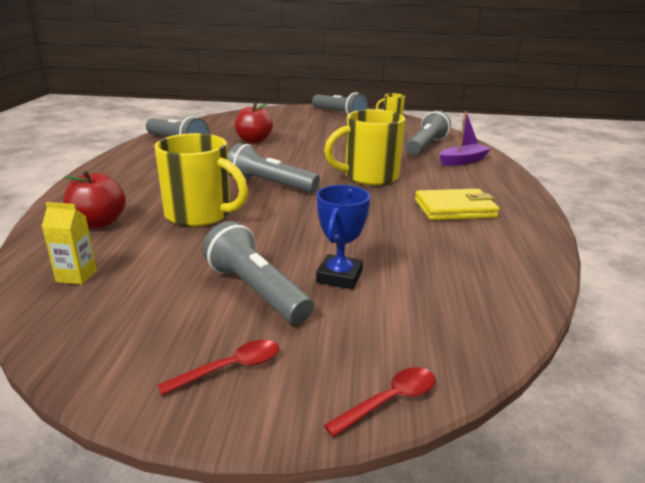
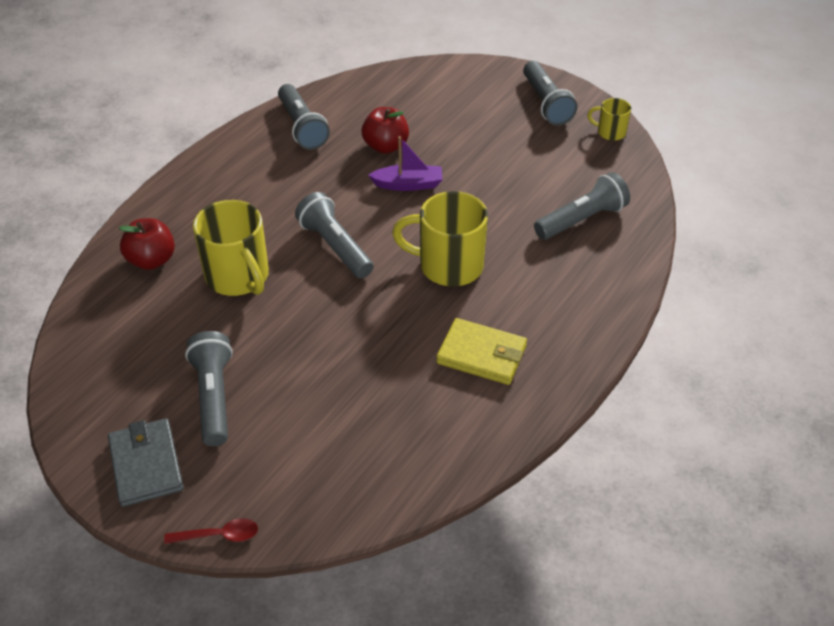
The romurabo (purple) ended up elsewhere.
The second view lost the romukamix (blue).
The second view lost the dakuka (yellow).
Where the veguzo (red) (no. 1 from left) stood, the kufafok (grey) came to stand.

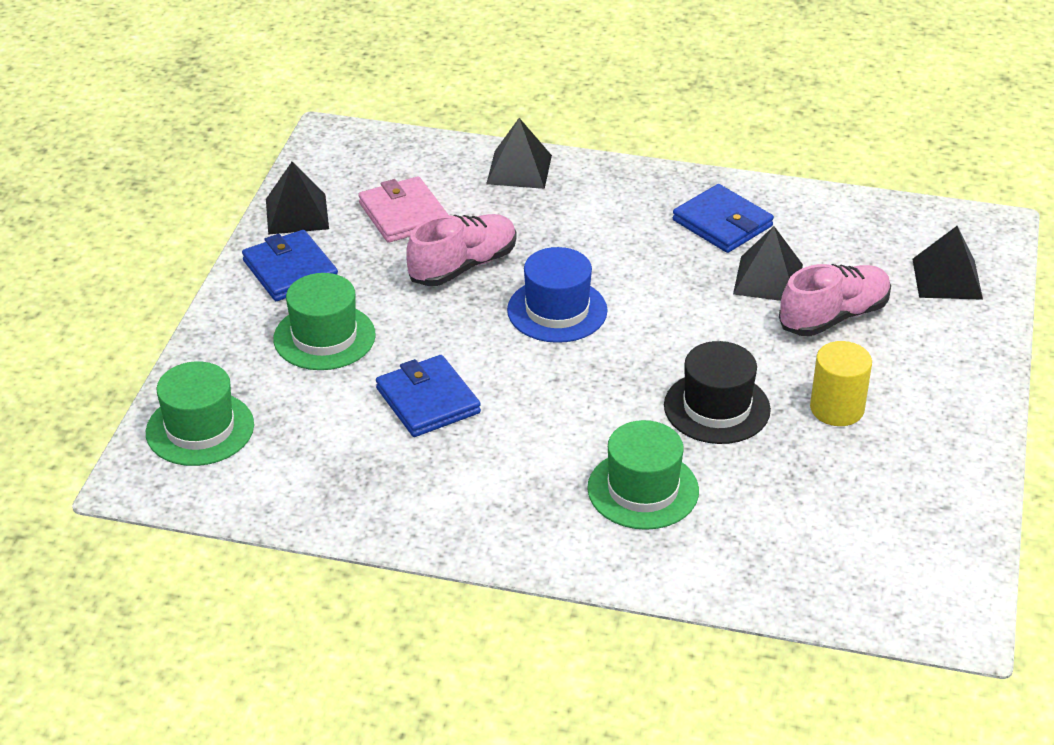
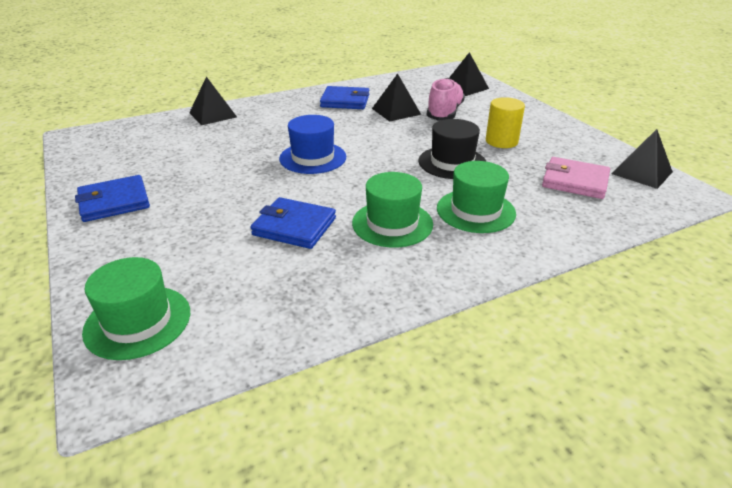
The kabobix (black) (no. 1 from left in the first image) ended up elsewhere.
The kufafok (pink) ended up elsewhere.
The second view lost the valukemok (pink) (no. 1 from left).
The kufafok (blue) (no. 1 from left) ended up facing another way, 45 degrees counterclockwise from before.
The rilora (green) (no. 2 from left) ended up elsewhere.

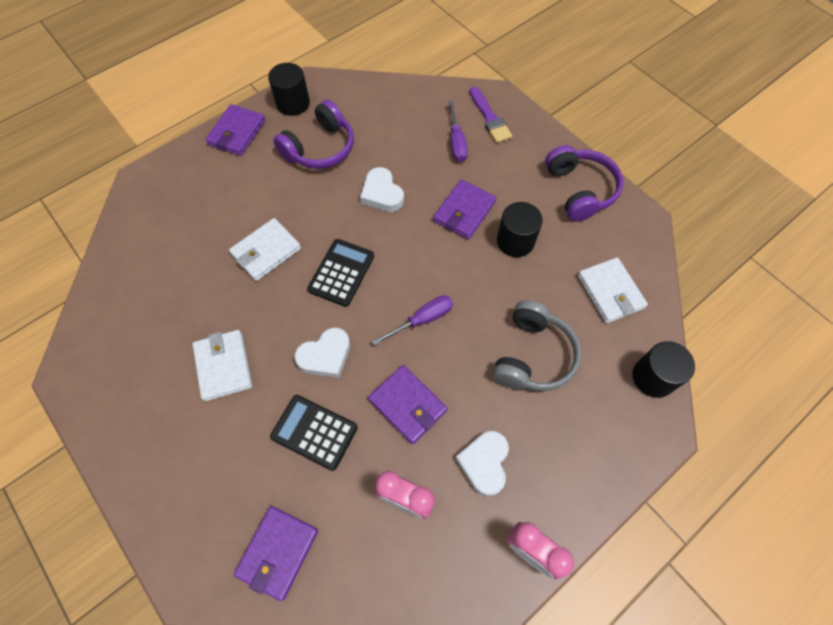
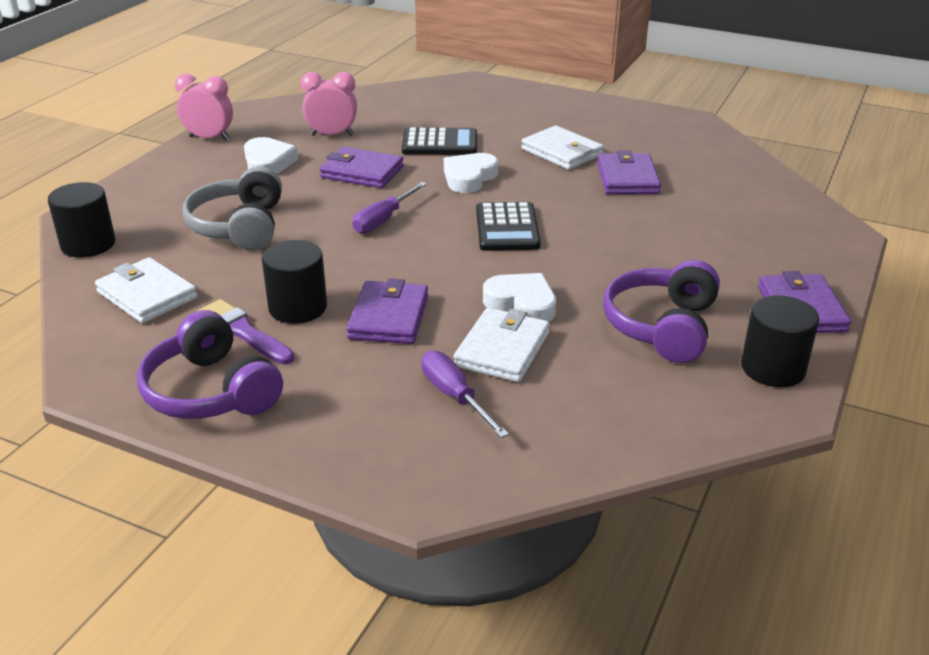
The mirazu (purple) ended up elsewhere.
The kufafok (white) (no. 2 from left) ended up elsewhere.
The kufafok (purple) (no. 2 from left in the first image) ended up elsewhere.

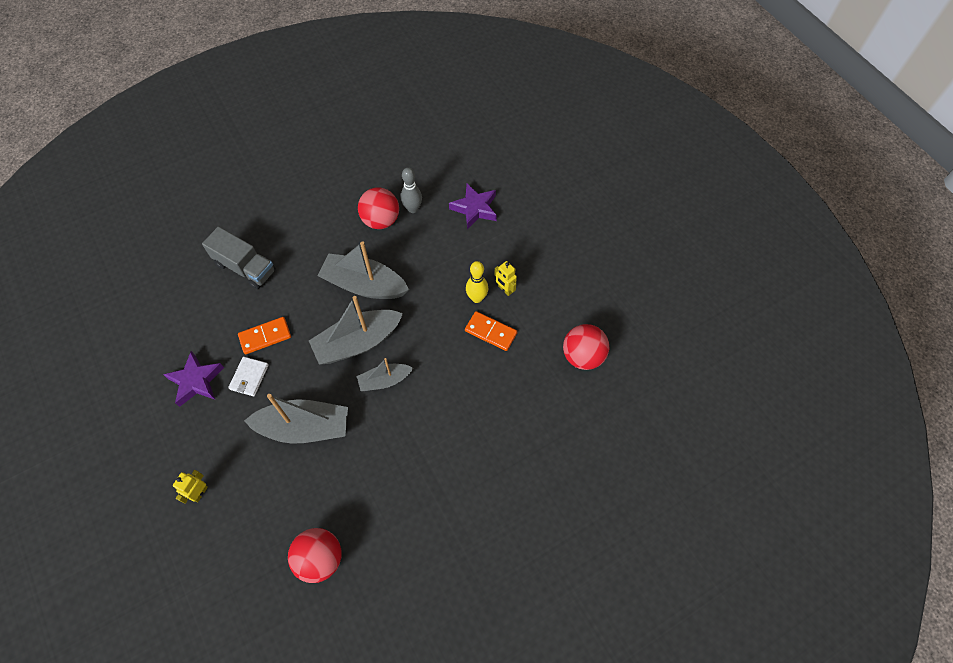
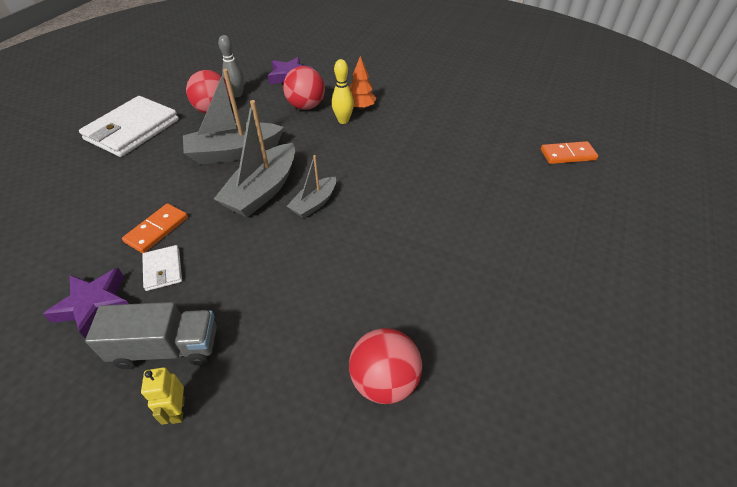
The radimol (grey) ended up elsewhere.
Where the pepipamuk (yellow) (no. 2 from left) stood, the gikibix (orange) came to stand.
The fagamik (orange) (no. 2 from left) ended up elsewhere.
The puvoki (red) (no. 3 from left in the first image) ended up elsewhere.
The second view lost the romurabo (grey) (no. 1 from left).
The second view gained the kufafok (white) (no. 1 from left).

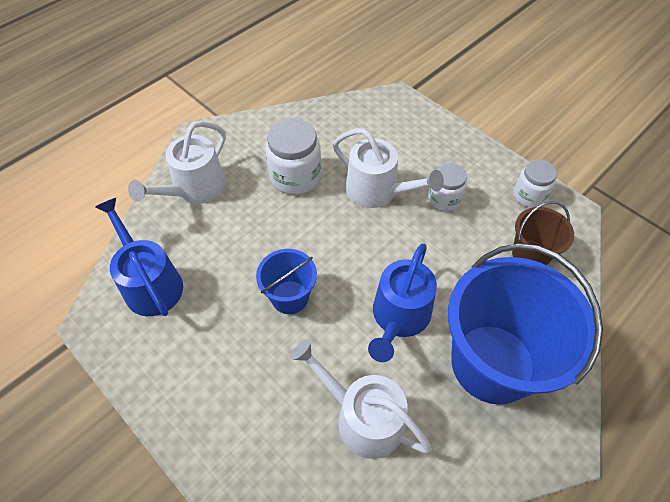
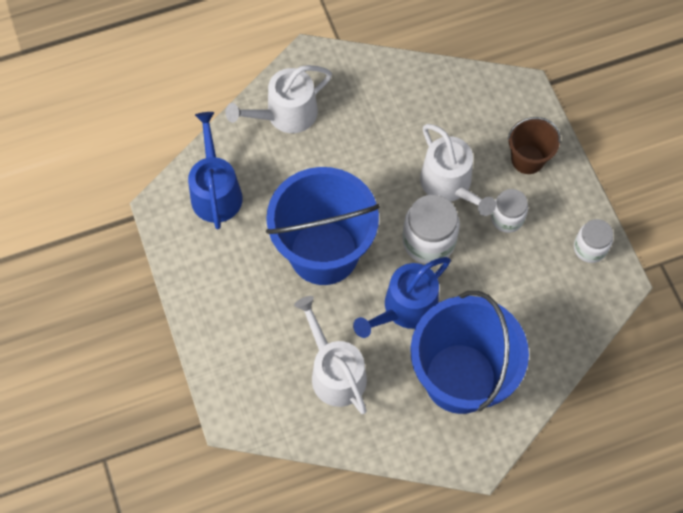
The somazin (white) (no. 1 from left) ended up elsewhere.
The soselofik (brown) ended up elsewhere.
The size of the soselofik (blue) (no. 1 from left) changed by a factor of 2.05.

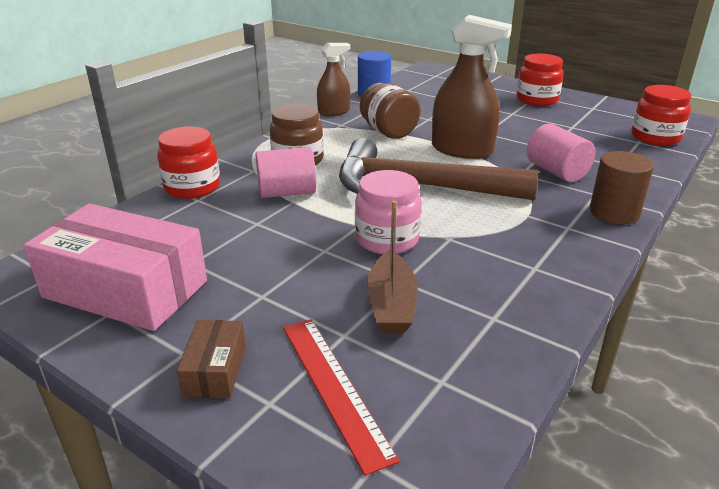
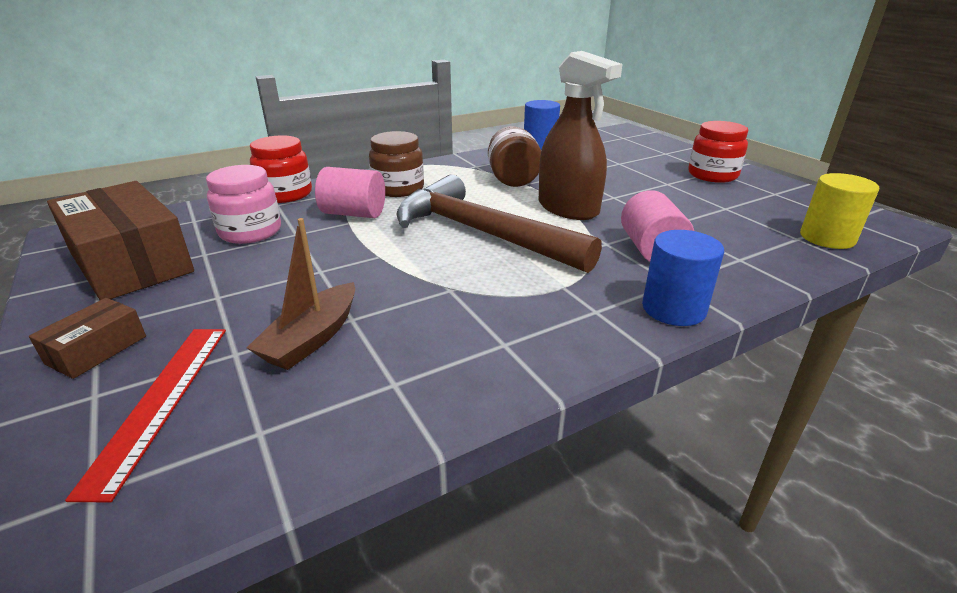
The second view lost the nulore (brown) (no. 1 from left).
Where the somazin (red) (no. 3 from left) stood, the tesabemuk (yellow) came to stand.
What was the tesabemuk (brown) turned into the tesabemuk (blue) (no. 2 from left).
The somazin (pink) ended up elsewhere.
What was the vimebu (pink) turned into the vimebu (brown) (no. 2 from left).

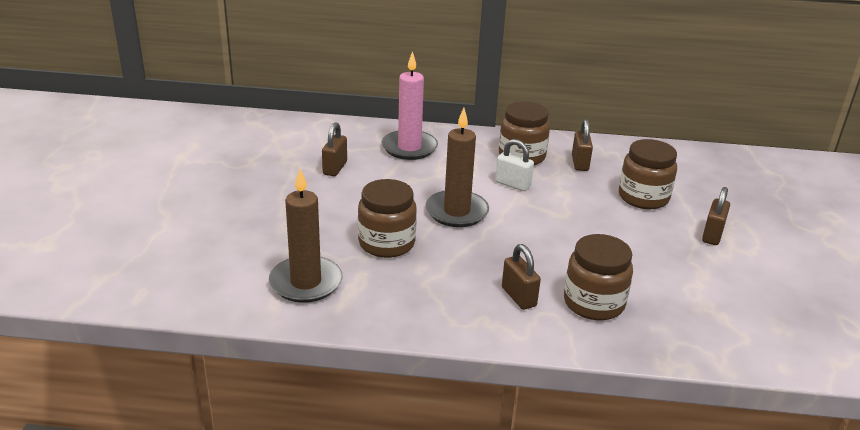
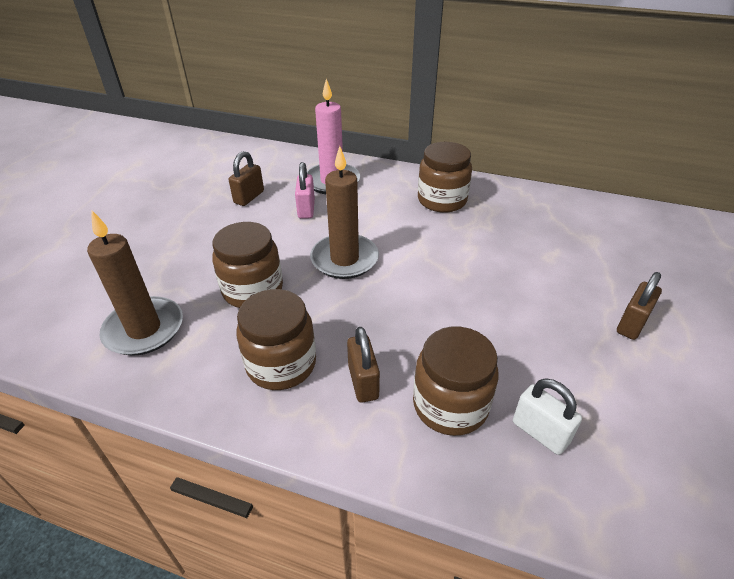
The second view lost the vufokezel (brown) (no. 3 from left).
The vufokezel (white) ended up elsewhere.
The somazin (brown) (no. 4 from left in the first image) ended up elsewhere.
The second view gained the vufokezel (pink).

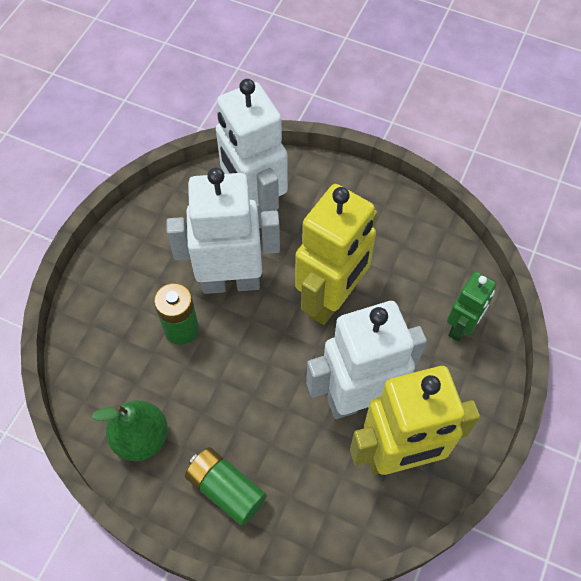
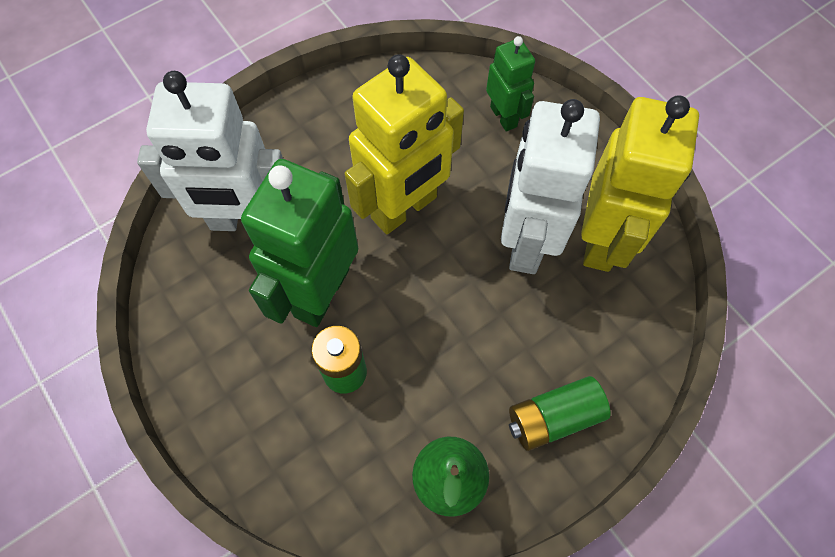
What was the pepipamuk (white) (no. 1 from left) turned into the pepipamuk (green) (no. 1 from left).
The pepipamuk (yellow) (no. 1 from left) ended up facing another way, 75 degrees clockwise from before.

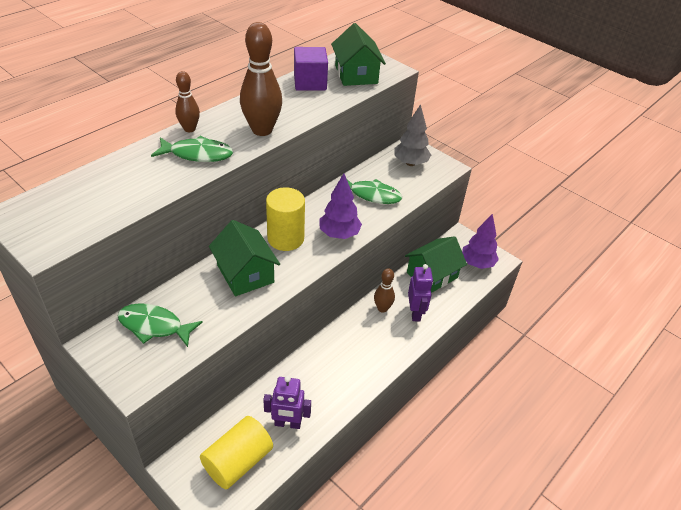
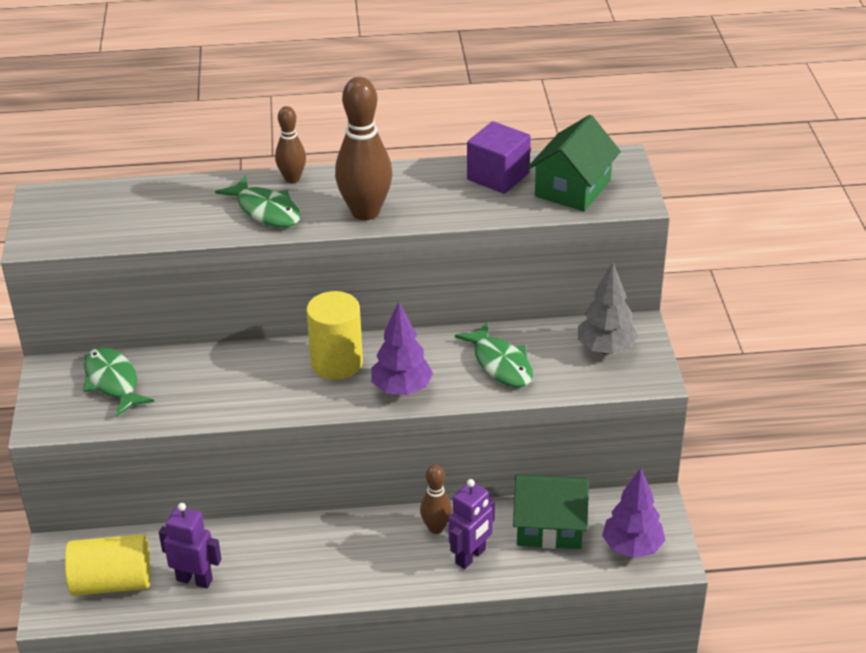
The second view lost the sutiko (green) (no. 1 from left).
The pepipamuk (purple) (no. 1 from left) ended up facing another way, 150 degrees clockwise from before.

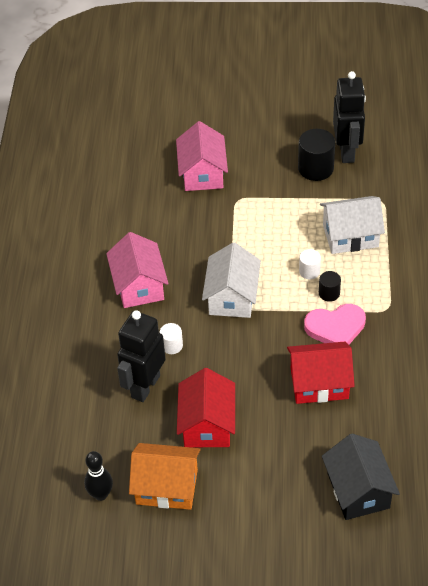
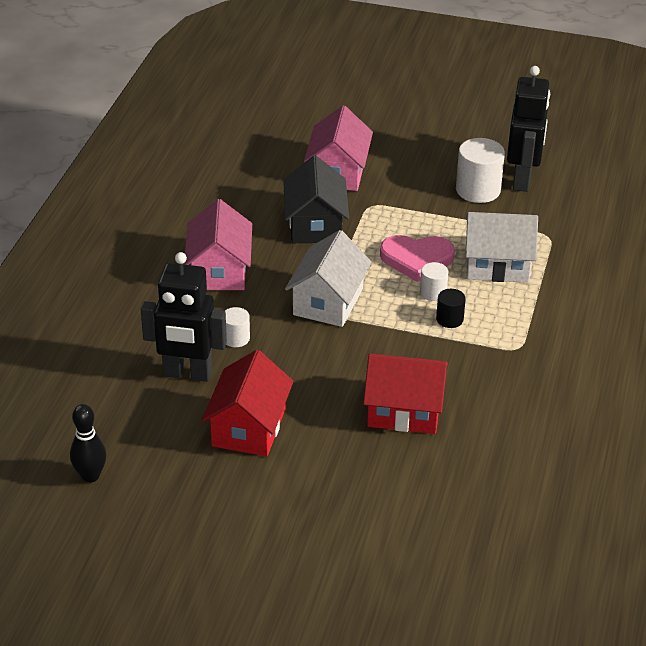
What was the tesabemuk (black) (no. 1 from left) turned into the tesabemuk (white) (no. 3 from left).
The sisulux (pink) ended up elsewhere.
The pepipamuk (black) (no. 1 from left) ended up facing another way, 120 degrees counterclockwise from before.
The sutiko (black) ended up elsewhere.
The second view lost the sutiko (orange).

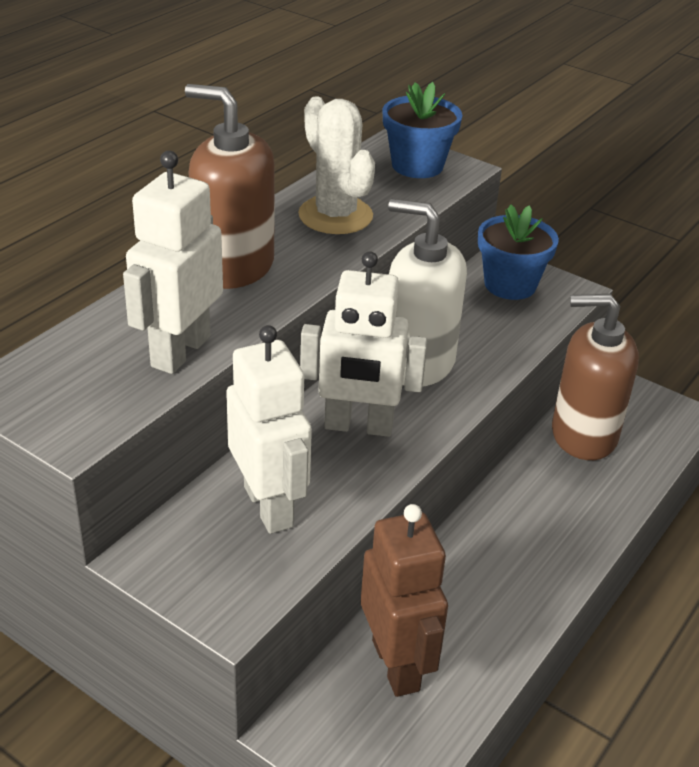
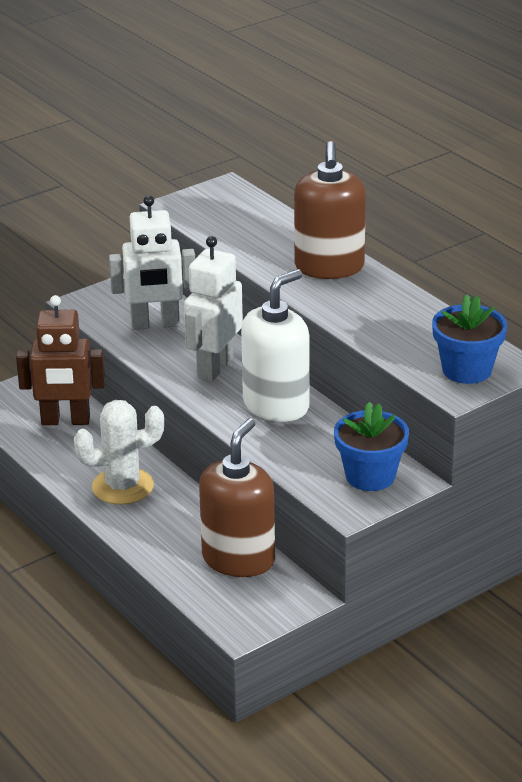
The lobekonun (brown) (no. 1 from left in the first image) ended up facing another way, 135 degrees clockwise from before.
The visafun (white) ended up elsewhere.
The second view lost the pepipamuk (white) (no. 1 from left).

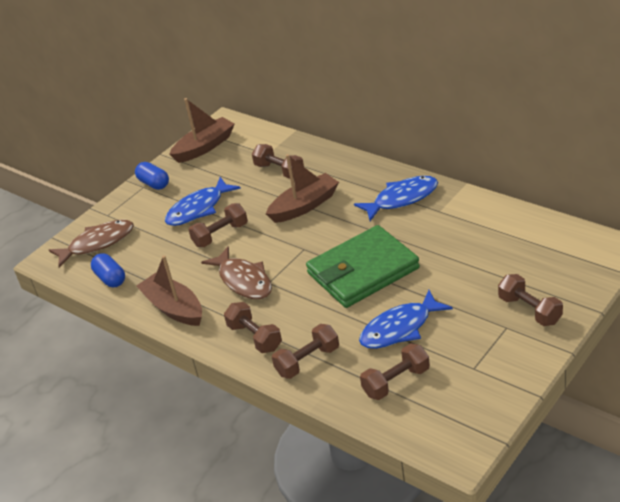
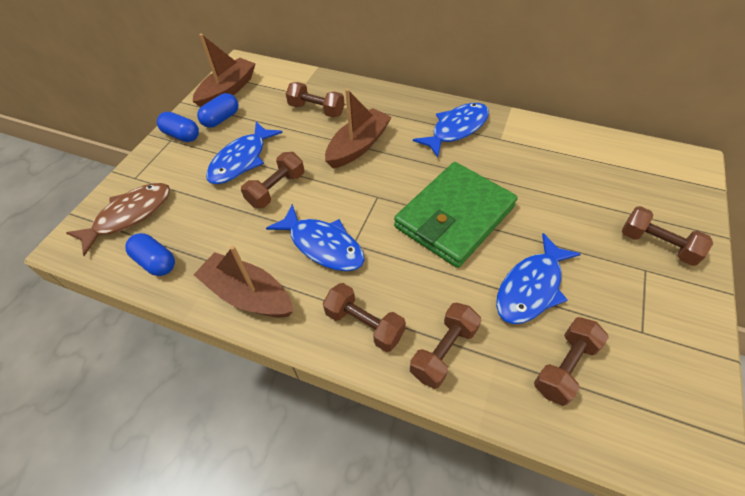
What was the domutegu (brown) (no. 2 from left) turned into the domutegu (blue) (no. 2 from left).
The second view gained the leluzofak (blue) (no. 3 from left).

